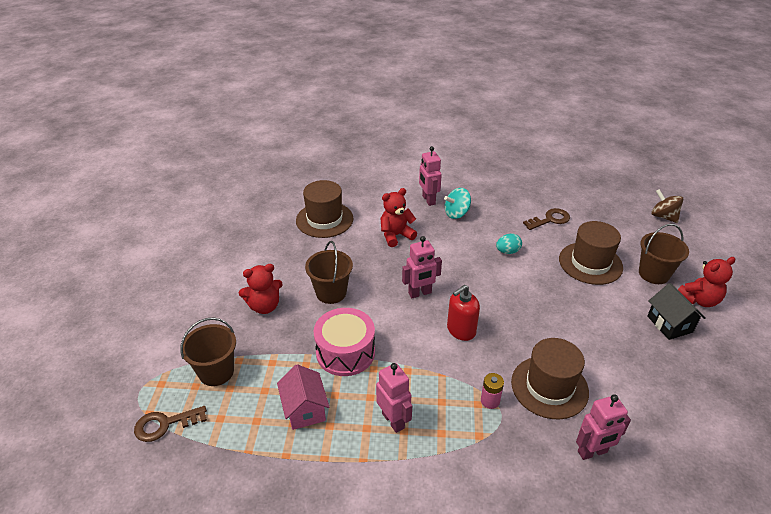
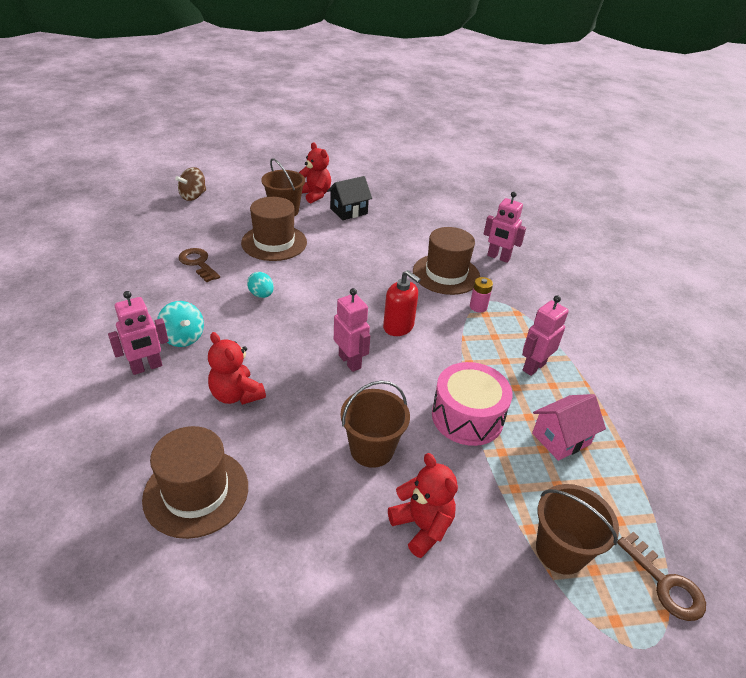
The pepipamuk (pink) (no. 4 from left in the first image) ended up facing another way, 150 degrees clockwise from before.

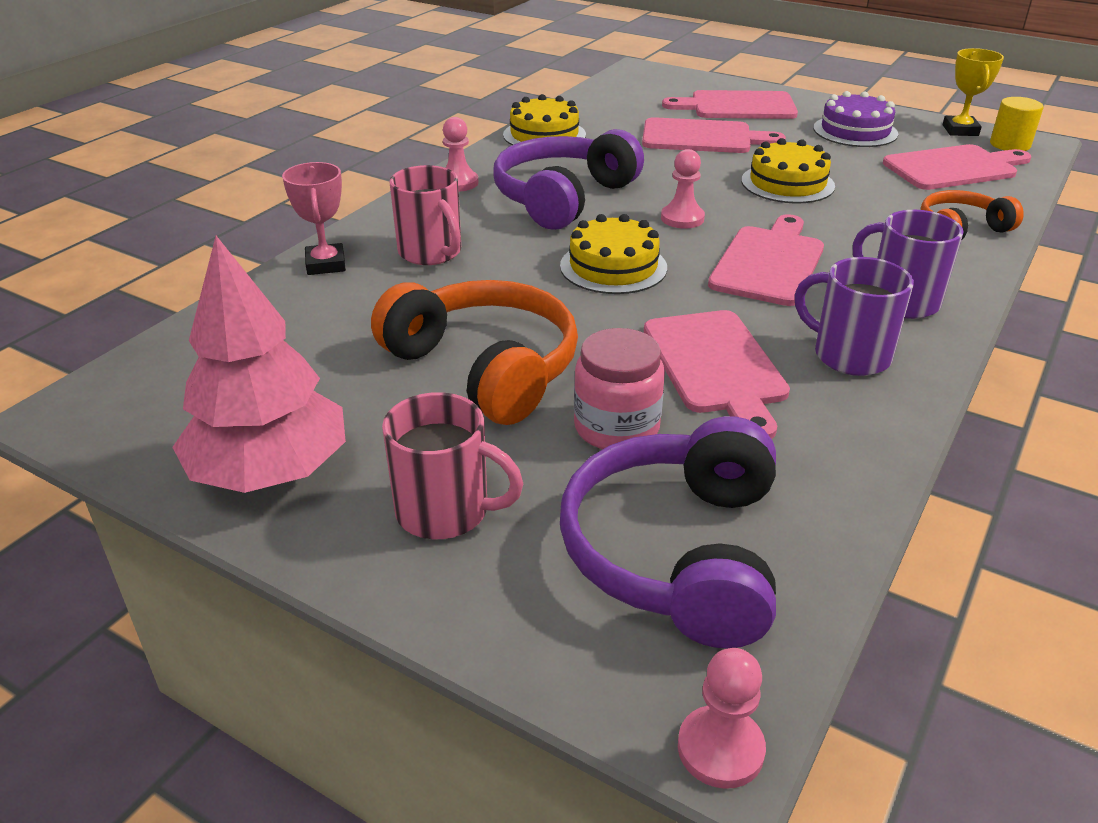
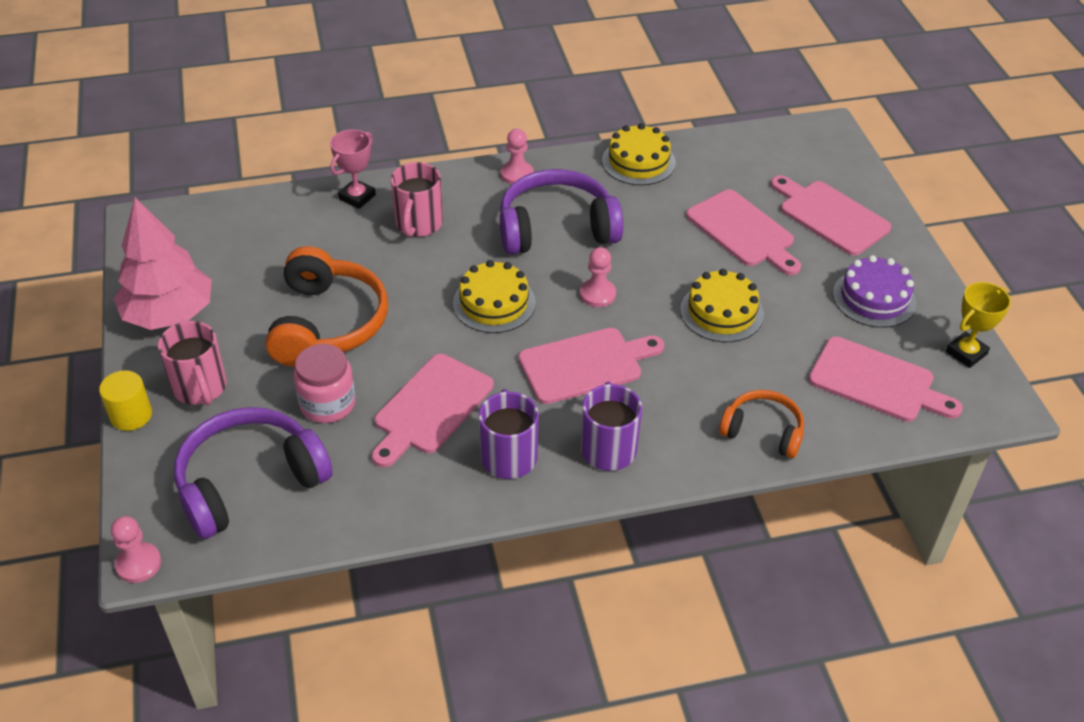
The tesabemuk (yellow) ended up elsewhere.

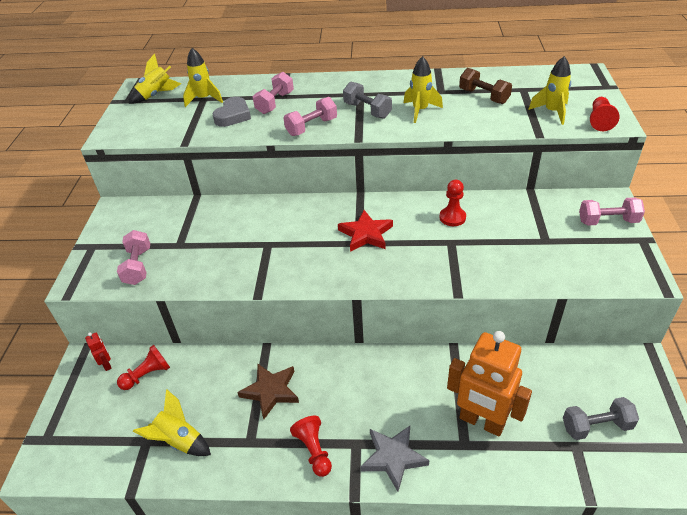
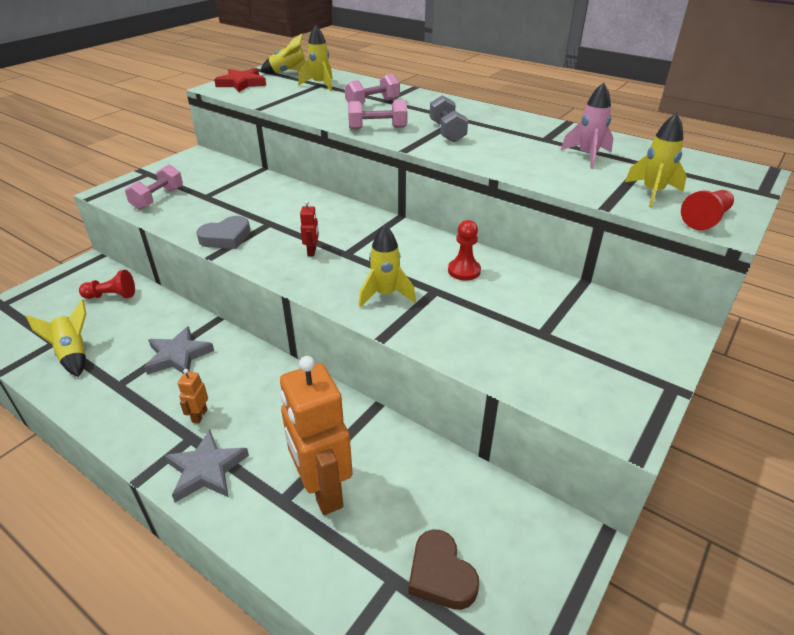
The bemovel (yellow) (no. 4 from left) ended up elsewhere.
Where the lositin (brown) stood, the bemovel (pink) came to stand.
The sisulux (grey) ended up elsewhere.
The second view lost the lositin (pink) (no. 4 from left).
The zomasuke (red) ended up elsewhere.
The pepipamuk (red) ended up elsewhere.
What was the zomasuke (brown) turned into the zomasuke (grey) (no. 1 from left).
Where the lositin (grey) (no. 2 from left) stood, the sisulux (brown) came to stand.
The second view lost the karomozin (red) (no. 2 from left).
The second view gained the pepipamuk (orange) (no. 1 from left).

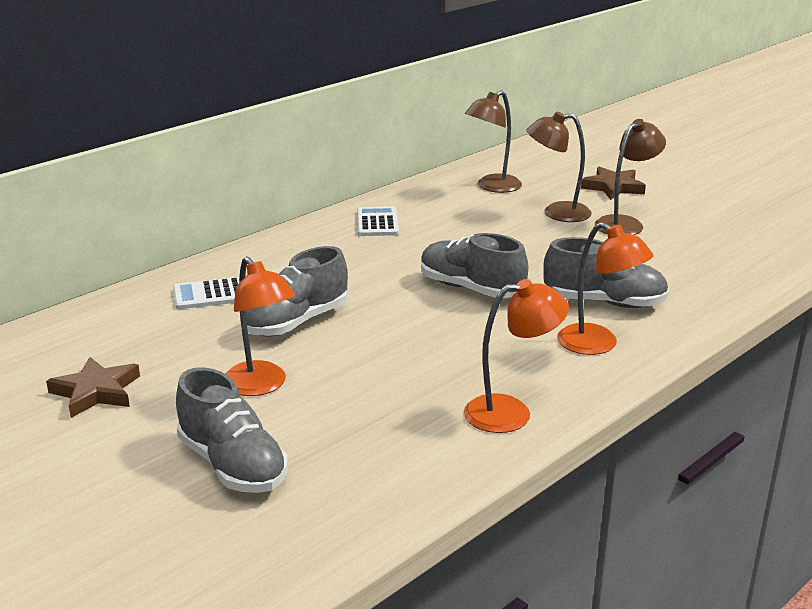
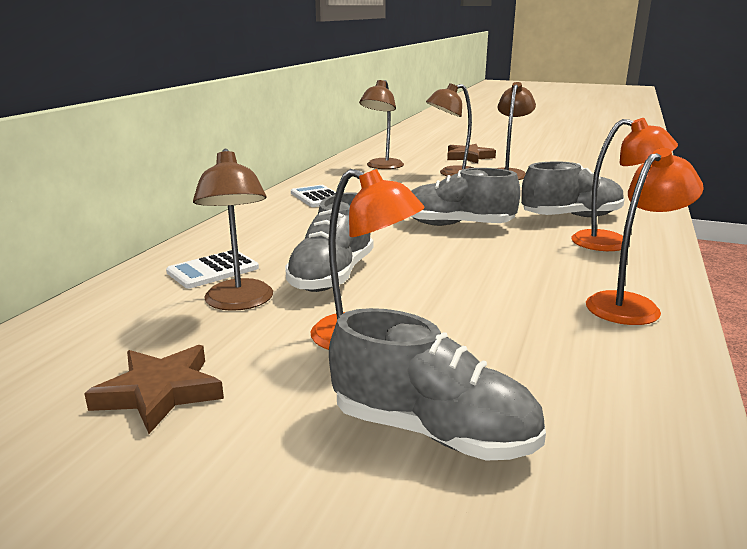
The second view gained the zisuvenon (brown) (no. 1 from left).

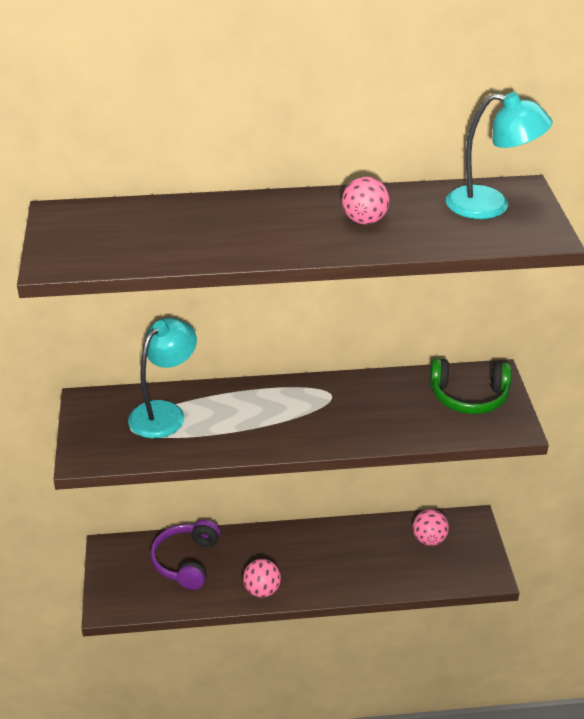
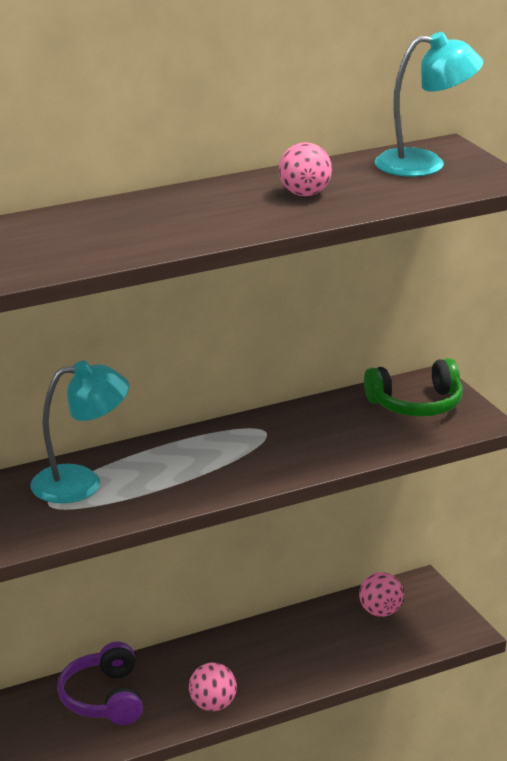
The zisuvenon (turquoise) (no. 1 from left) ended up facing another way, 60 degrees clockwise from before.

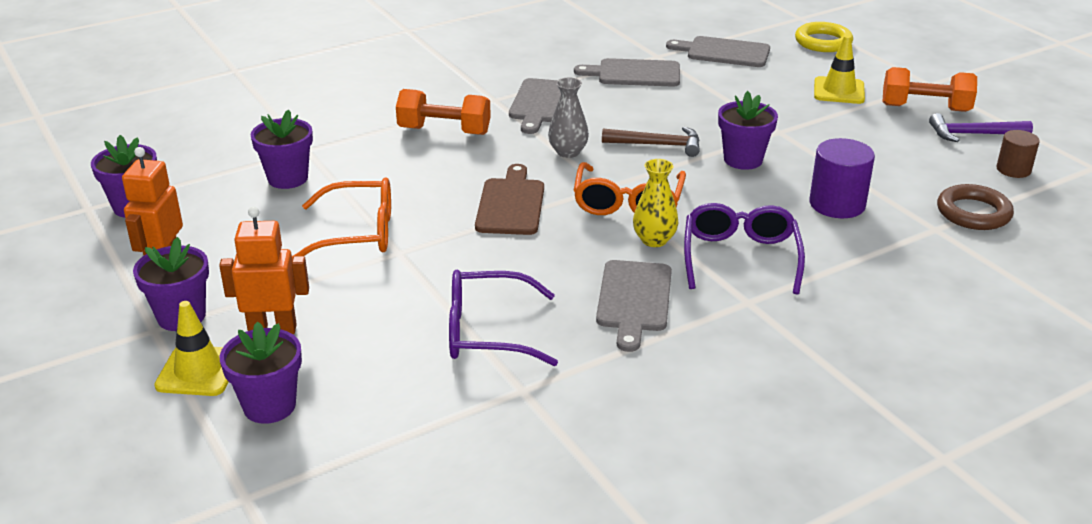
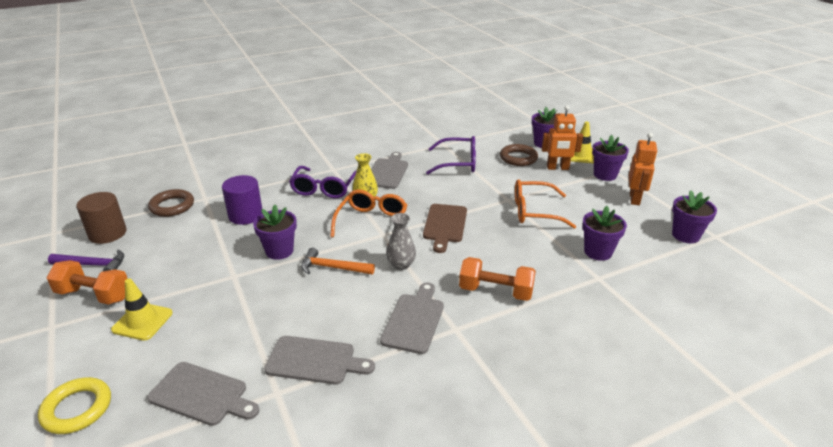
What was the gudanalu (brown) turned into the gudanalu (orange).
The size of the tesabemuk (brown) changed by a factor of 1.58.
The second view gained the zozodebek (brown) (no. 2 from left).

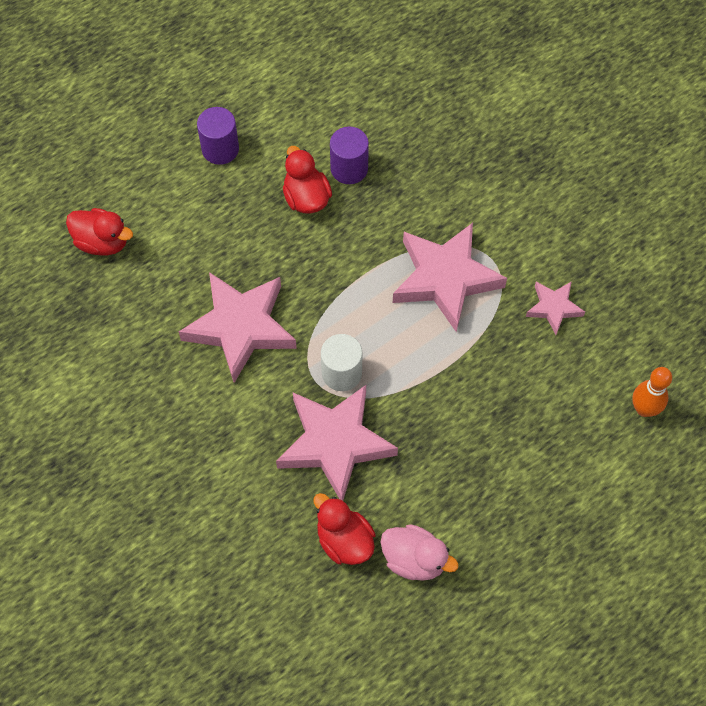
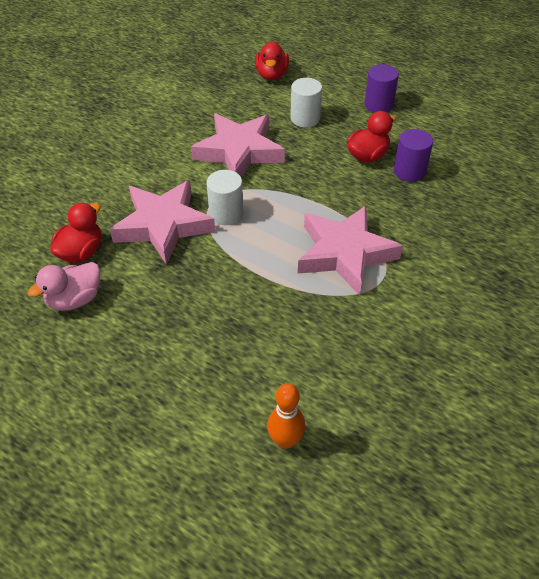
The second view lost the zomasuke (pink) (no. 4 from left).
The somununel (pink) ended up facing another way, 45 degrees clockwise from before.
The second view gained the tesabemuk (white) (no. 2 from left).

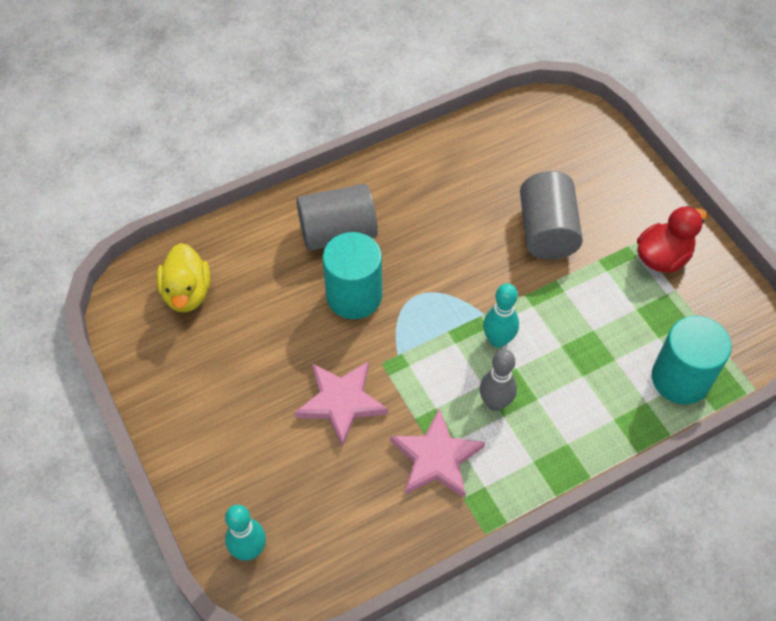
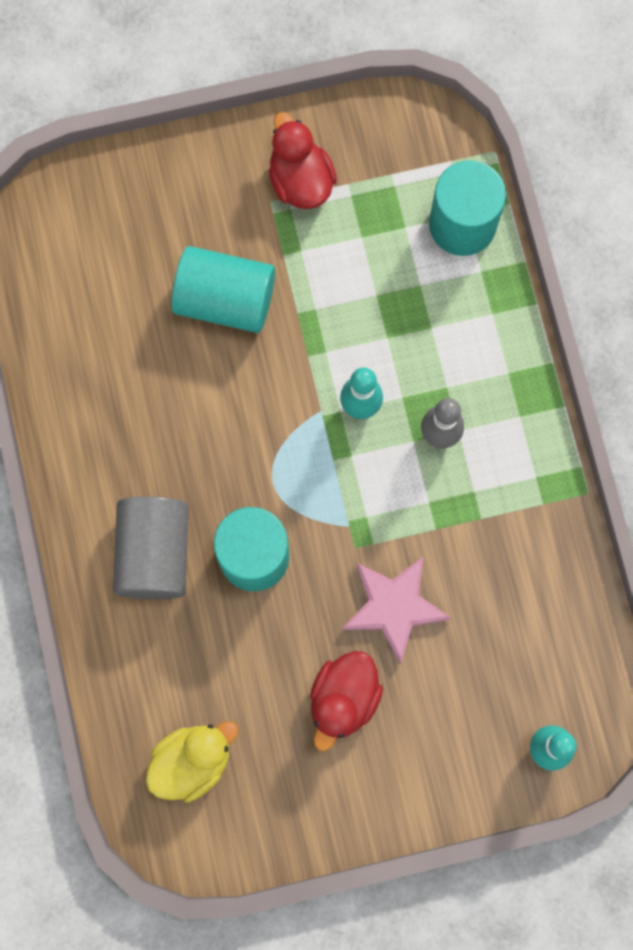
What was the tesabemuk (grey) (no. 2 from left) turned into the tesabemuk (turquoise) (no. 1 from left).
The somununel (yellow) ended up facing another way, 45 degrees counterclockwise from before.
The second view lost the zomasuke (pink) (no. 2 from left).
The second view gained the somununel (red) (no. 2 from left).

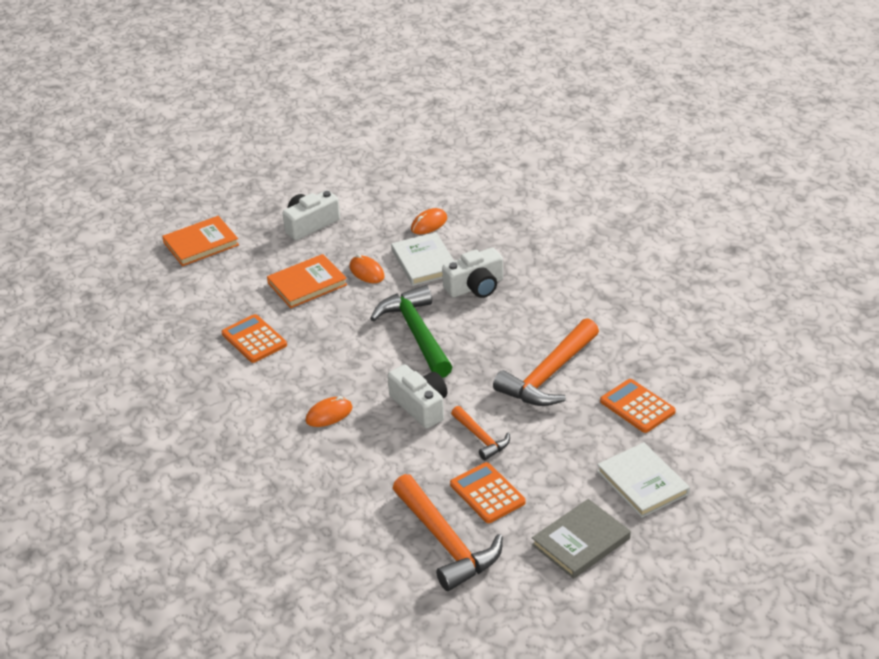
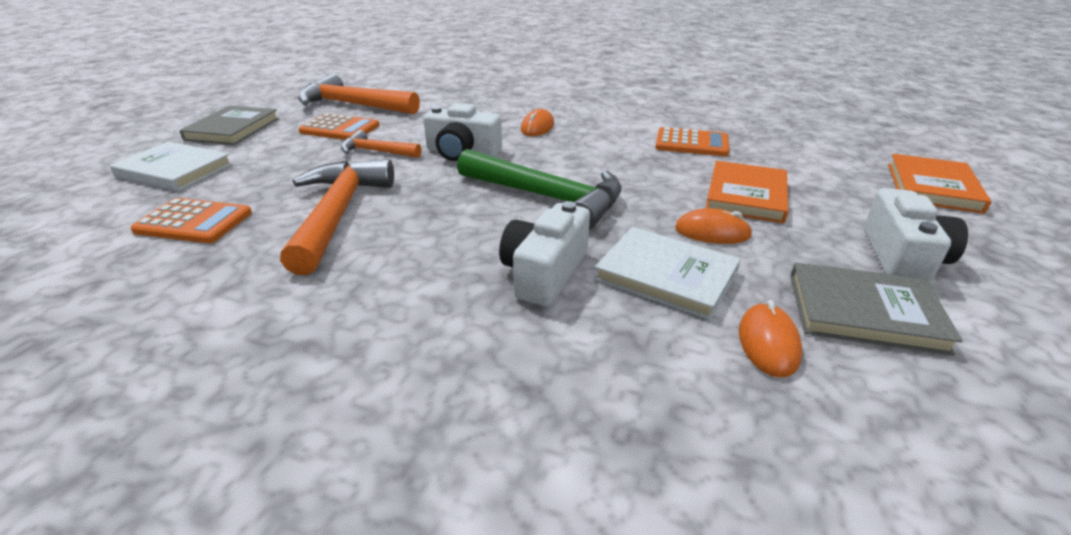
The second view gained the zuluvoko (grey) (no. 2 from left).

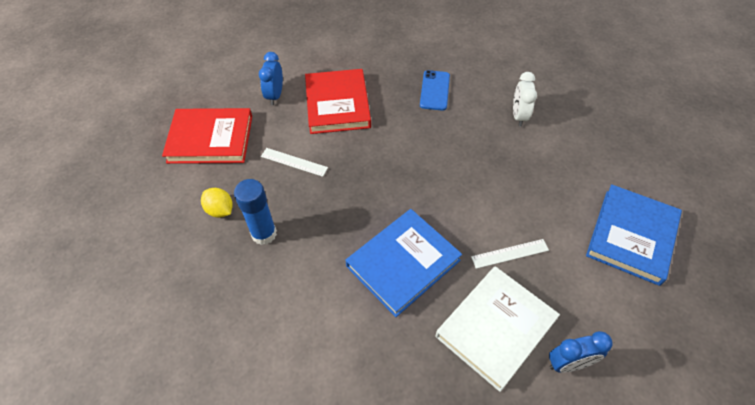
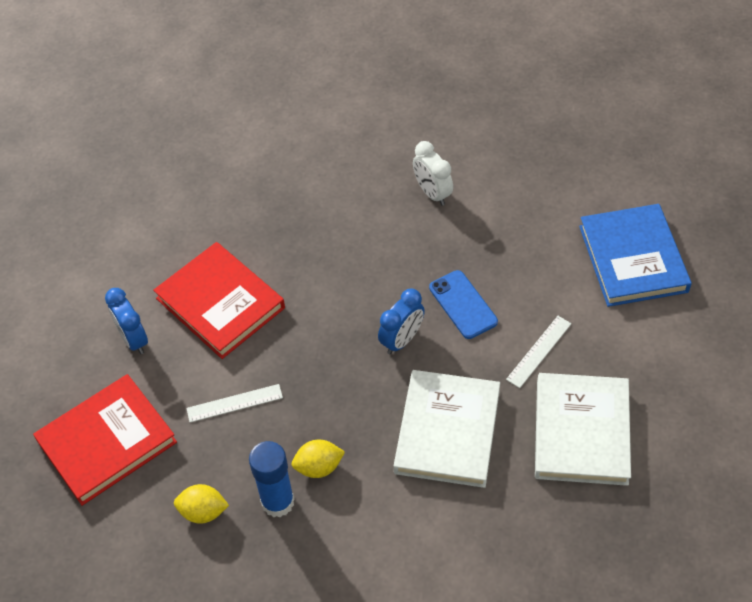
The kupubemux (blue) ended up elsewhere.
What was the zuluvoko (blue) (no. 1 from left) turned into the zuluvoko (white) (no. 1 from left).
The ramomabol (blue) (no. 2 from left) ended up elsewhere.
The second view gained the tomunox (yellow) (no. 2 from left).

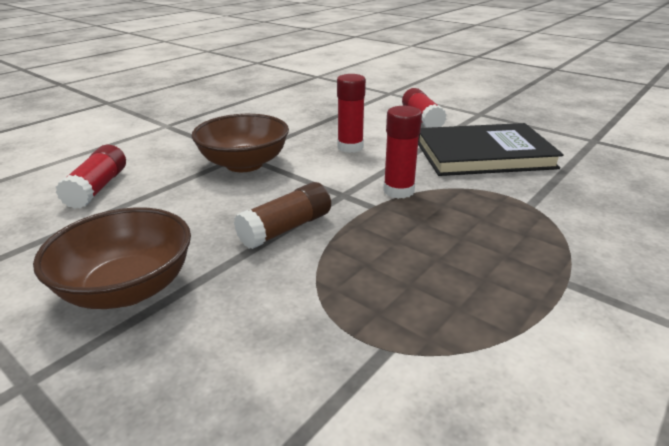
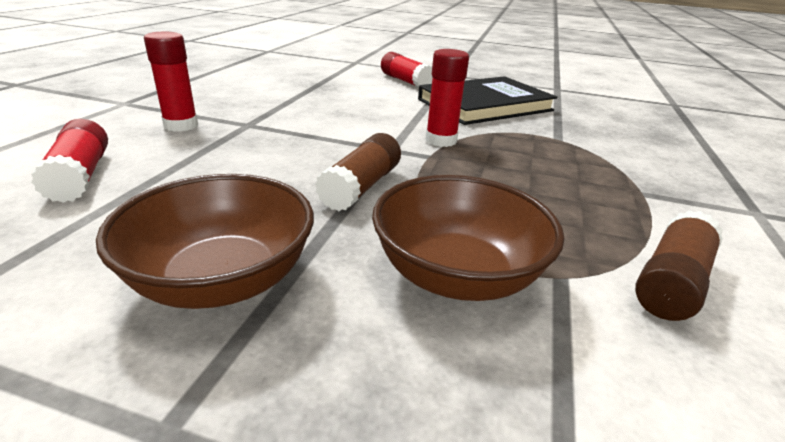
The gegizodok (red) (no. 2 from left) ended up elsewhere.
The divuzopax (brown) (no. 2 from left) ended up elsewhere.
The second view gained the gegizodok (brown) (no. 2 from left).

